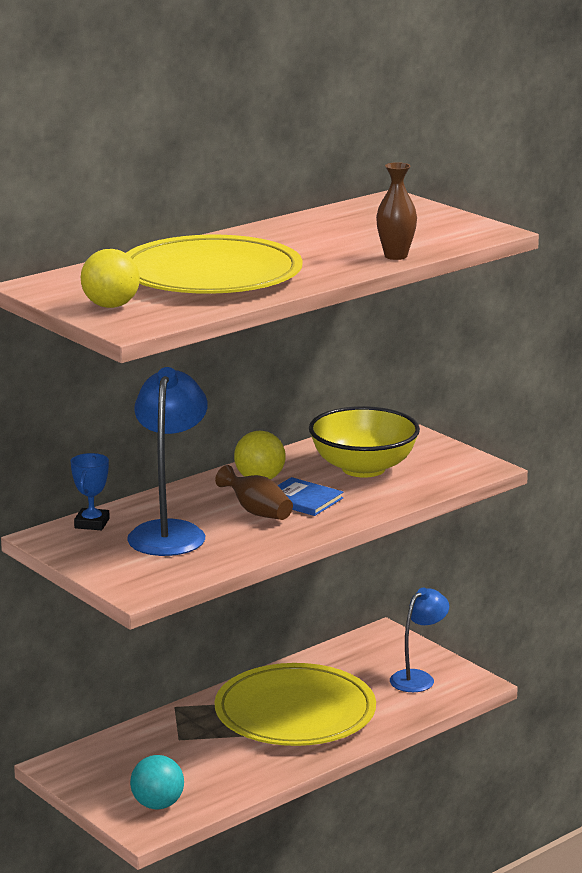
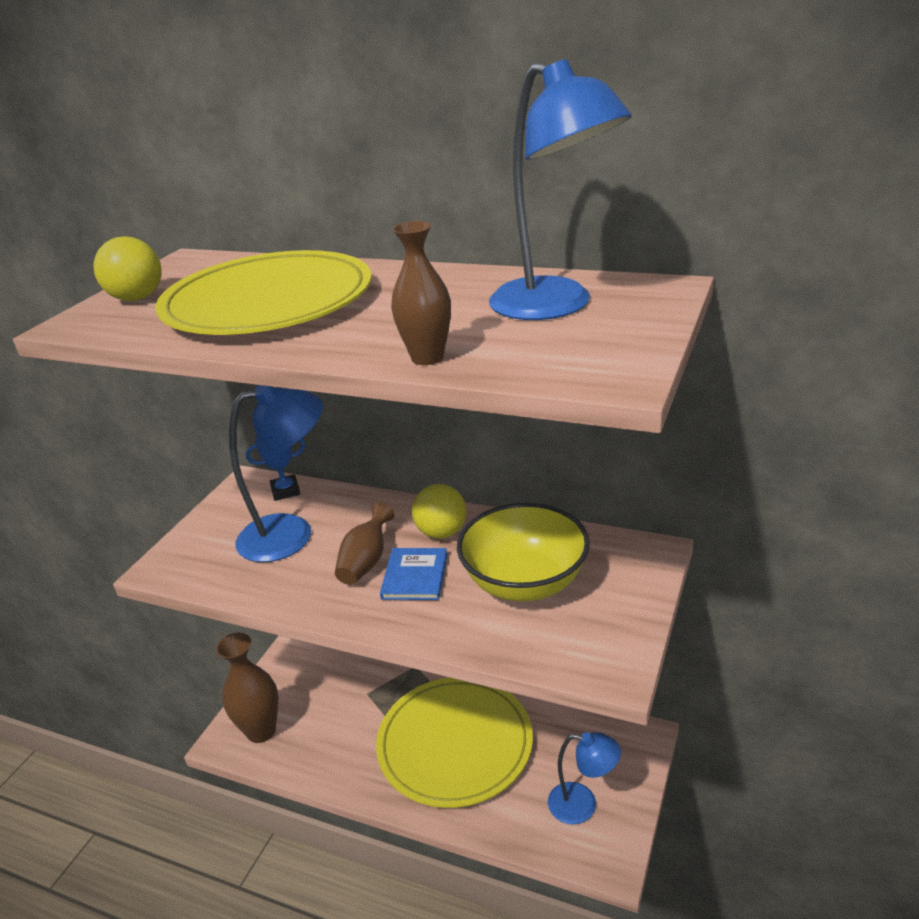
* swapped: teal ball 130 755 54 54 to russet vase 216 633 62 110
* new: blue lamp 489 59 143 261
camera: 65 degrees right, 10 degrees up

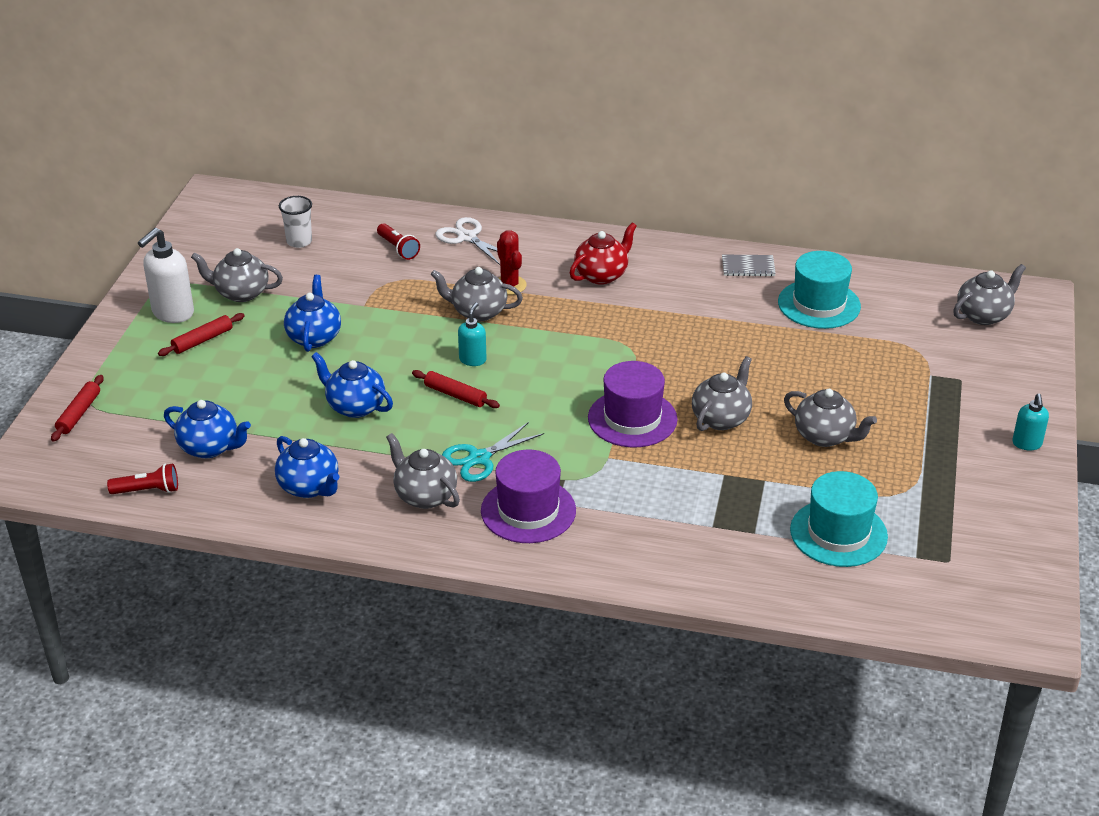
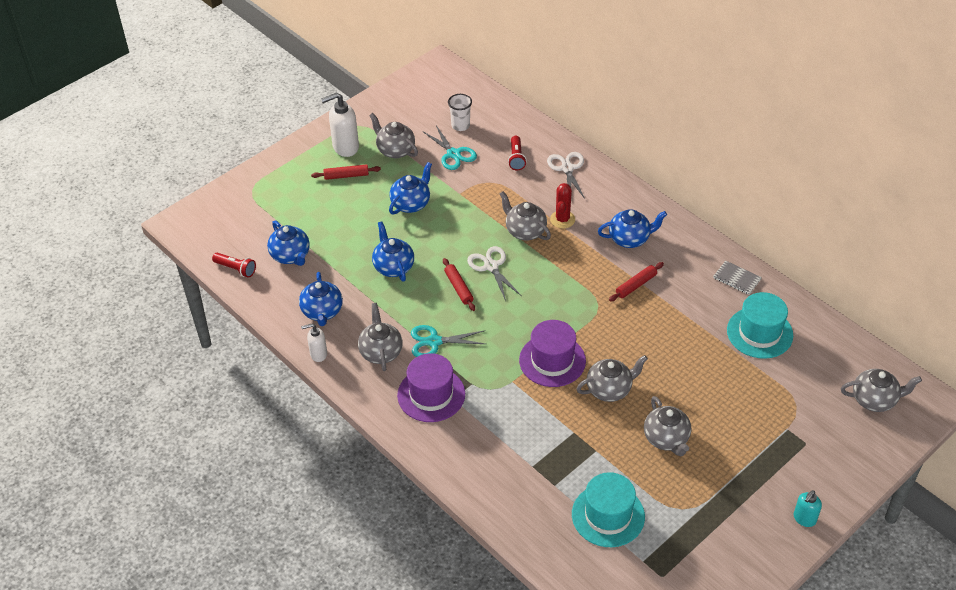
* new: white pump bottle 301 324 26 38
* new: teal shears 422 125 55 45
* swapped: teal pump bottle 458 302 29 64 to white shears 467 246 55 55
* repainted: crimson tea pot 569 222 68 63 to blue tea pot 598 209 69 39
* shifted: crimson pastry roller 51 375 53 67 to 609 262 55 40
camera: 35 degrees right, 10 degrees up

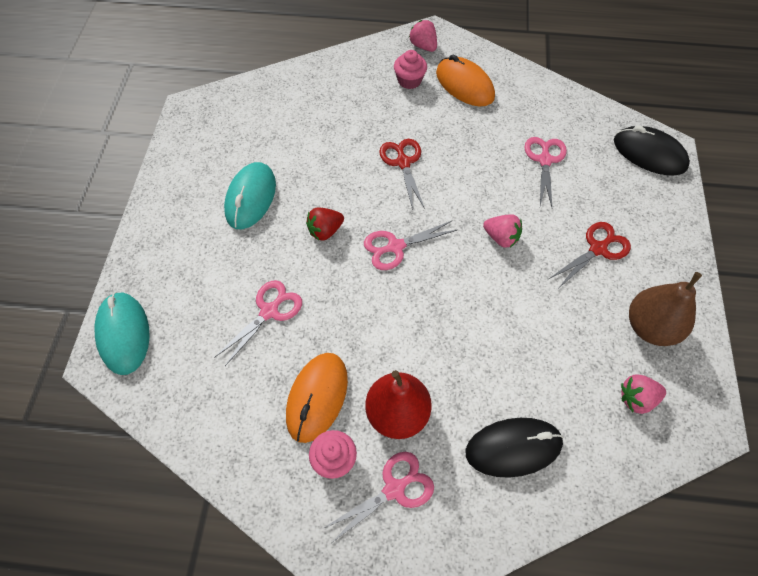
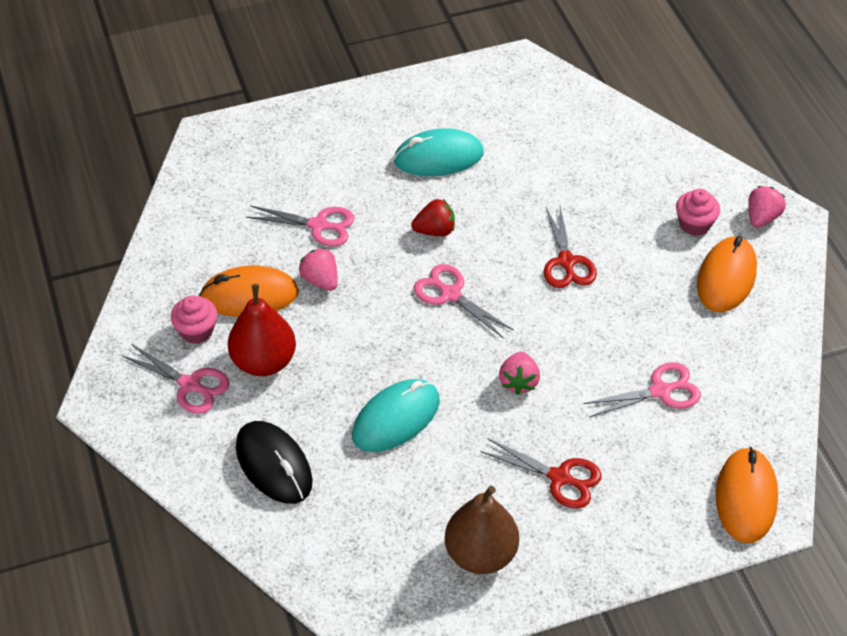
* shifted: rose-pink strawberry 621 374 45 40 to 299 248 39 43
* shifted: teal PC mouse 95 292 55 83 to 352 379 88 73
* rotated: crimson strawberry 306 208 38 33 = 411 199 44 37 135 degrees clockwise
* rotated: crimson shears 379 139 46 71 = 544 206 53 82 120 degrees clockwise
* repainted: ebony PC mouse 614 126 76 50 to bright orange PC mouse 716 447 62 96
camera: 65 degrees right, 10 degrees down

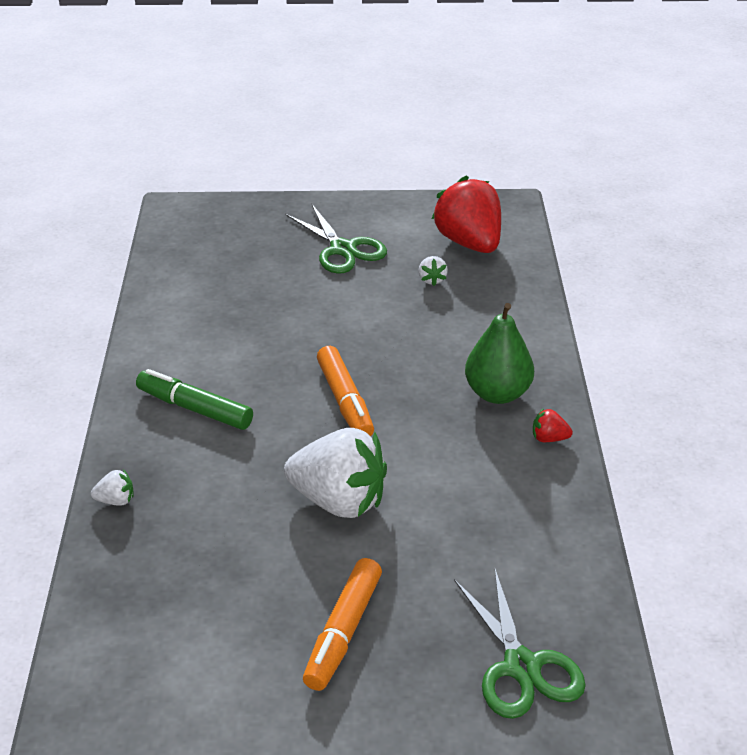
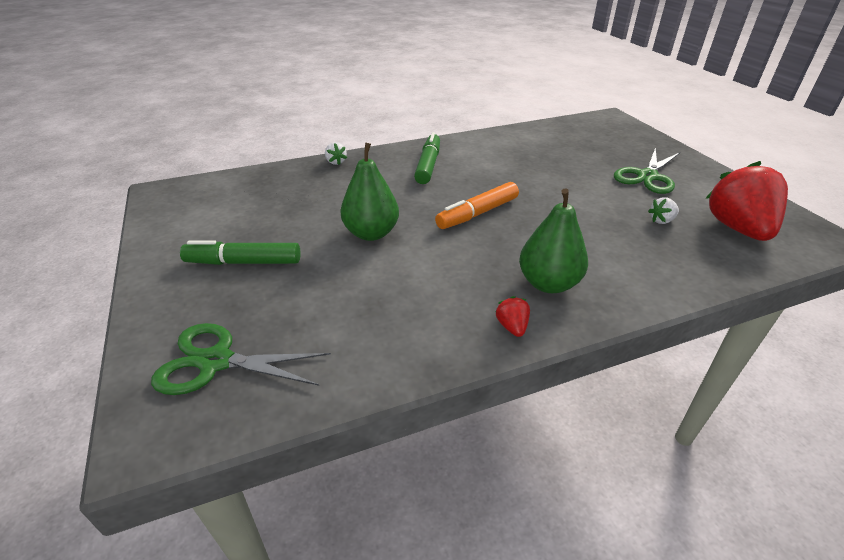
* rotated: green shears 454 569 132 150 = 151 323 180 72 45 degrees clockwise
* repainted: bright orange marker pen 303 558 79 133 to green marker pen 180 240 121 25
* swapped: white strawberry 284 428 103 90 to green pear fruit 340 143 59 98
* rotated: crimson strawberry 432 176 69 77 = 706 161 82 80 45 degrees counterclockwise
camera: 70 degrees right, 0 degrees up

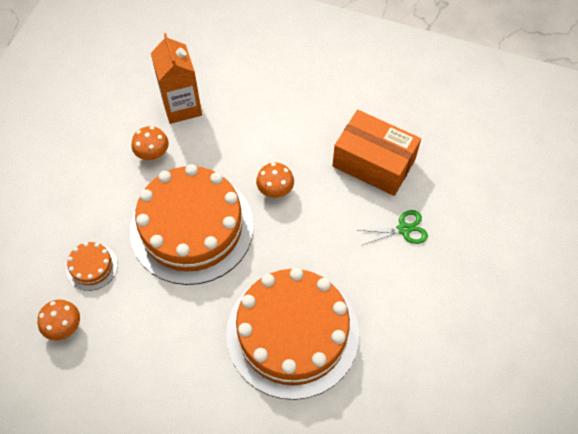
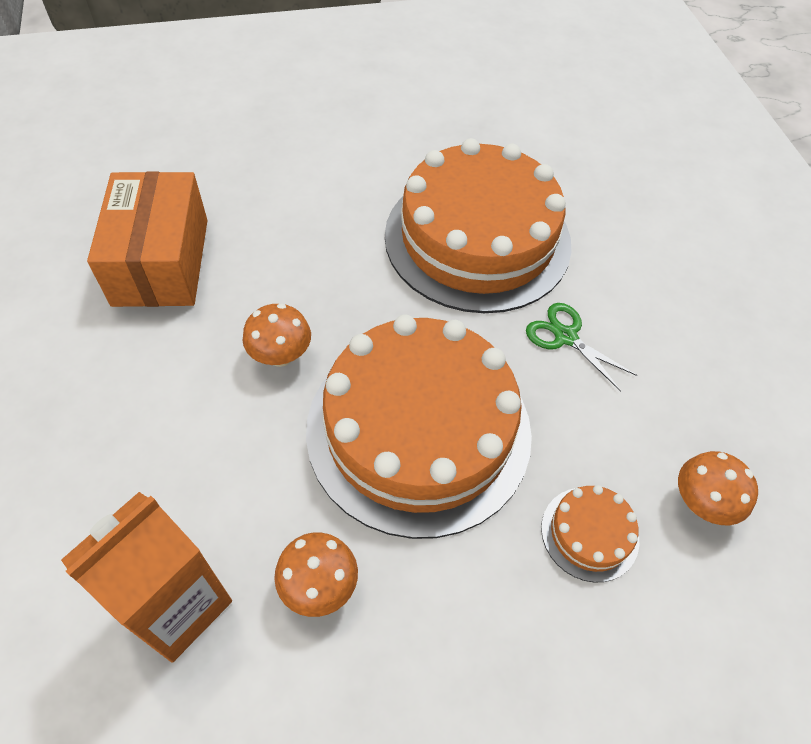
* shifted: green shears 358 210 70 35 to 526 303 112 89
camera: 125 degrees left, 5 degrees down

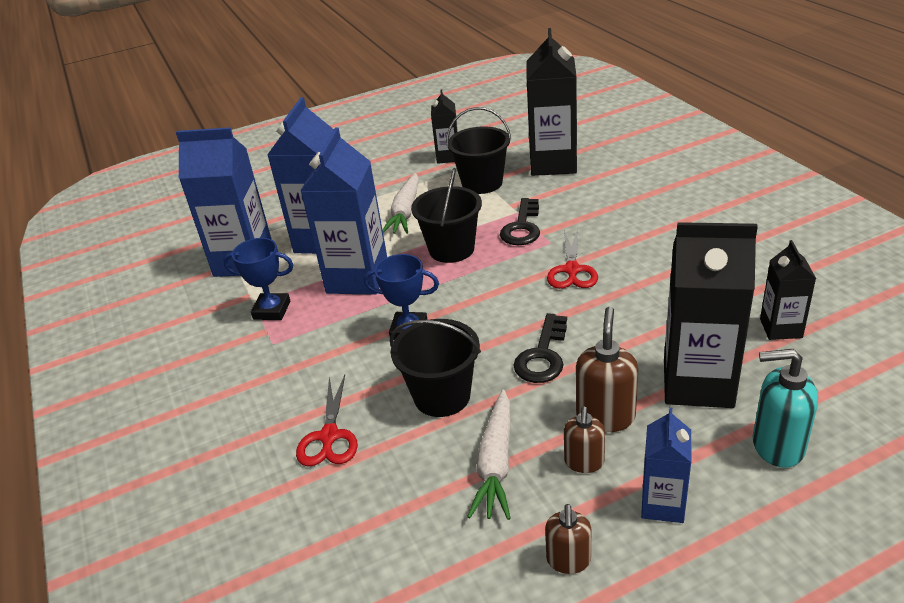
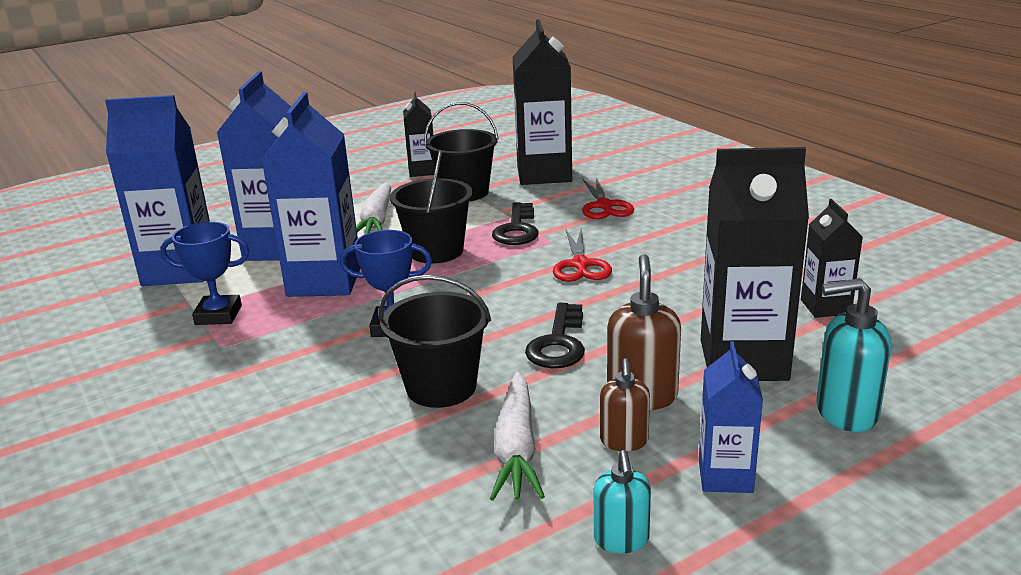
* shifted: crimson shears 296 375 62 91 to 582 177 52 42
* repainted: russet pump bottle 545 504 46 70 to teal pump bottle 594 450 57 103
camera: 10 degrees left, 10 degrees down

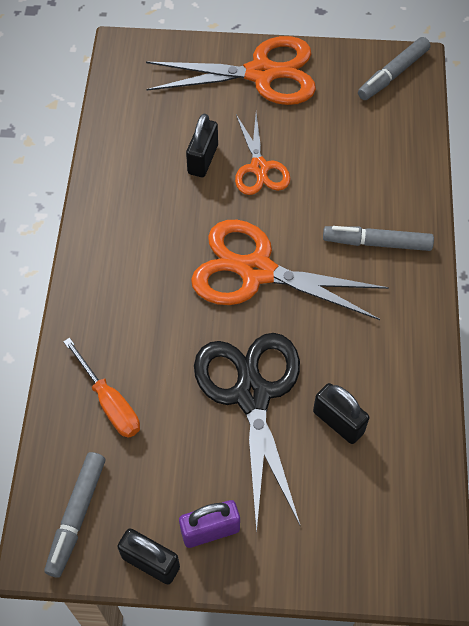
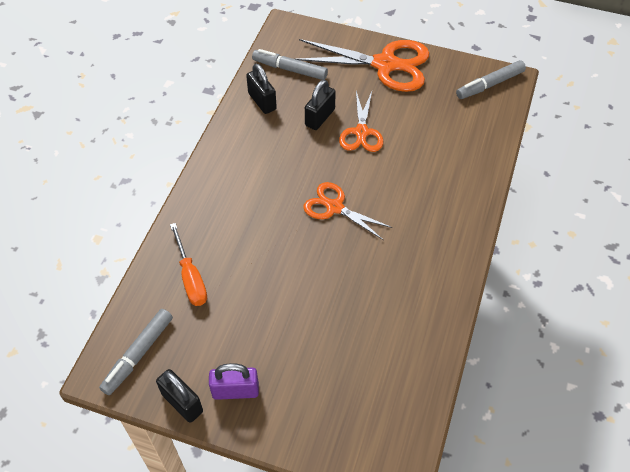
* shifted: ebony small lock 313 383 56 61 to 246 64 31 50
* shifted: ash-grey marker pen 323 226 111 25 to 252 49 76 31
* scaled: bright orange shears 191 220 198 100 = 303 182 90 58 x0.58
* gone: ebony shears 194 333 107 200
camera: 15 degrees right, 5 degrees down

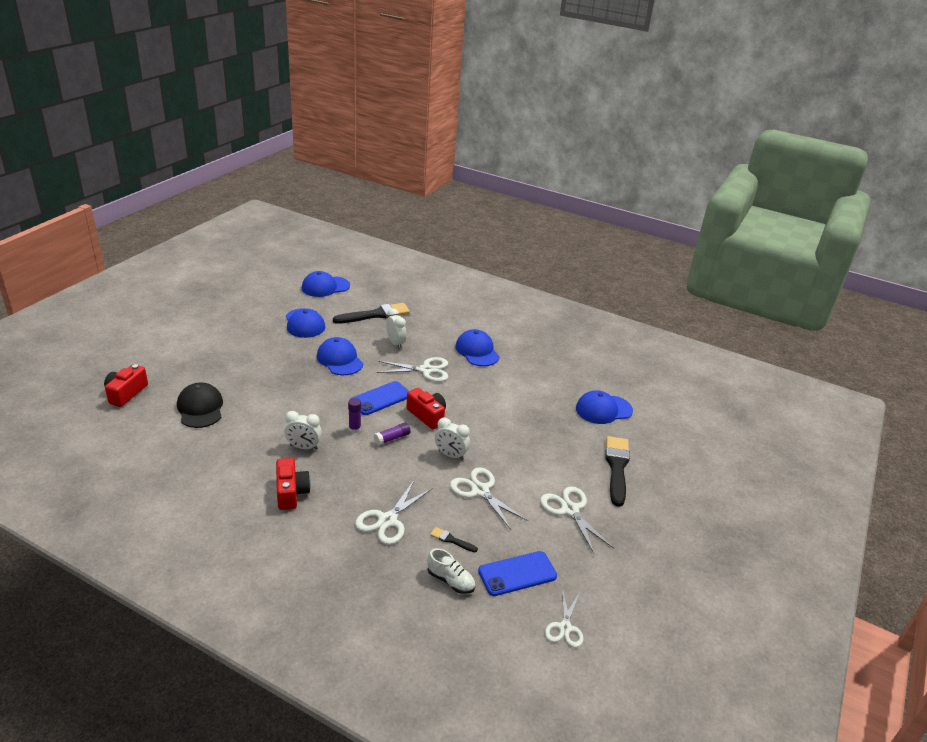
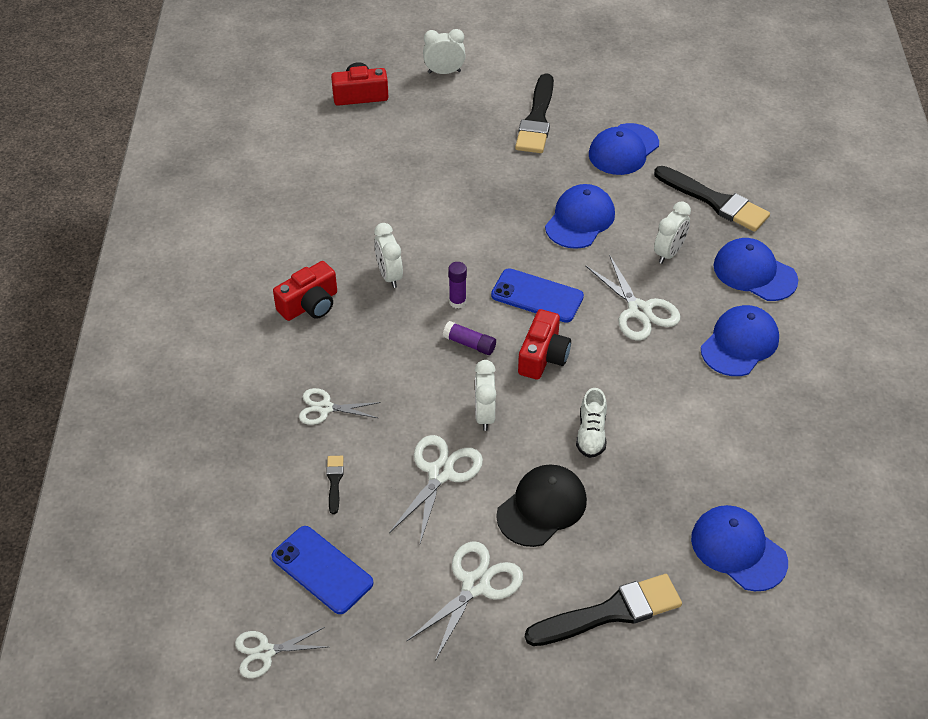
* scaled: white shears 355 481 77 64 = 299 388 82 37 x0.66
* new: white alarm clock 423 29 43 45
* shifted: ebony baseball cap 177 383 46 45 to 496 464 91 83
* new: ebony paint brush 515 73 39 80
* shifted: white lace-up shoe 427 548 48 46 to 576 388 31 70
* shifted: blue baseball cap 302 271 48 26 to 714 238 84 63
camera: 65 degrees right, 15 degrees up

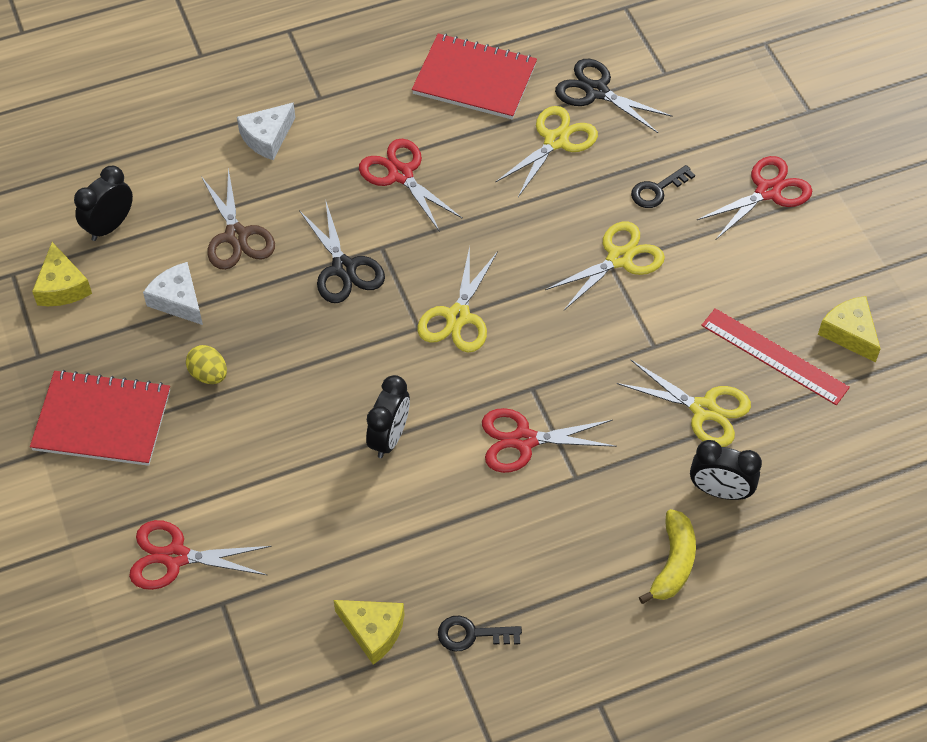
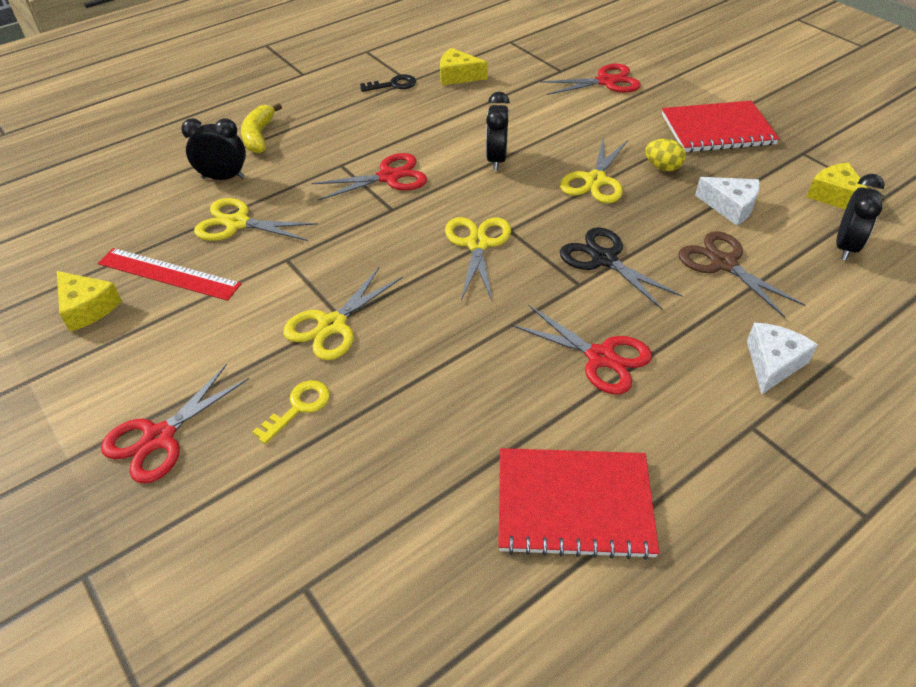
* repainted: ebony key 631 165 64 43 to bright yellow key 253 380 77 64
* shifted: bright yellow shears 495 106 103 91 to 560 137 68 66
* gone: ebony shears 555 59 117 74
camera: 165 degrees right, 10 degrees down

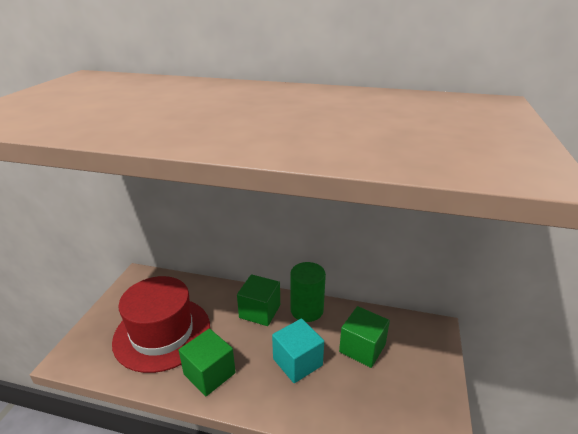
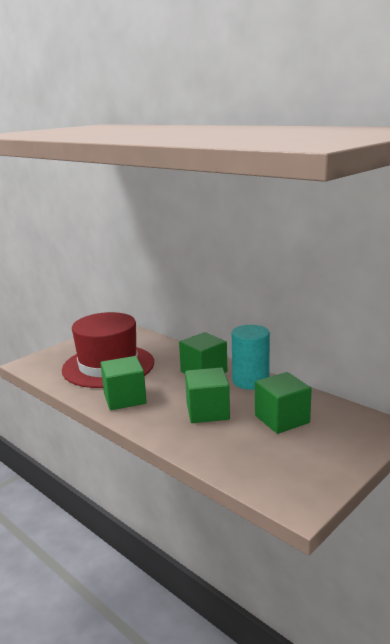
* repainted: teal block 272 318 52 65 to green block 185 367 45 56
* repainted: green cylinder 290 262 36 60 to teal cylinder 232 325 38 65
camera: 30 degrees right, 10 degrees down

